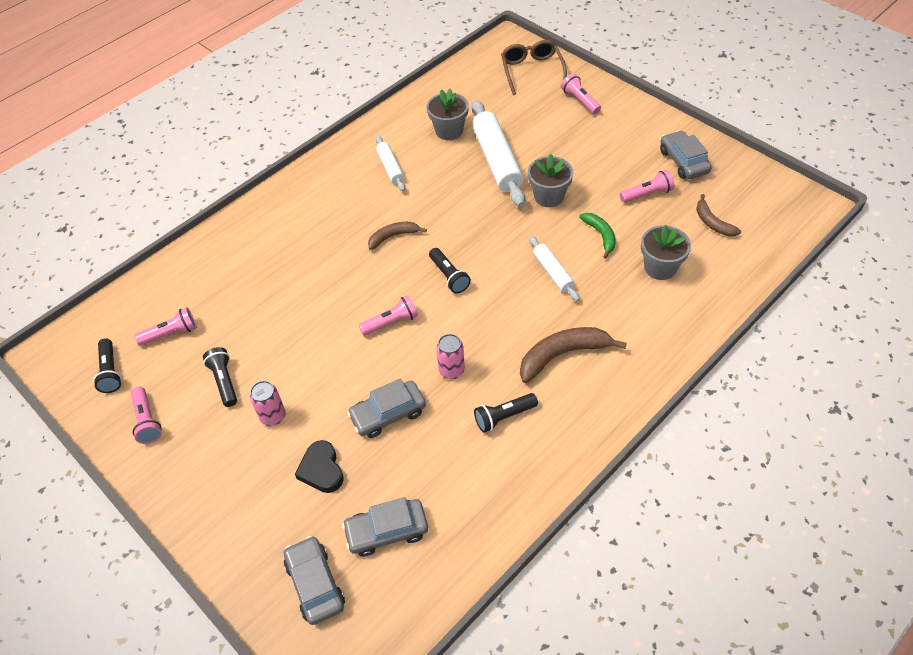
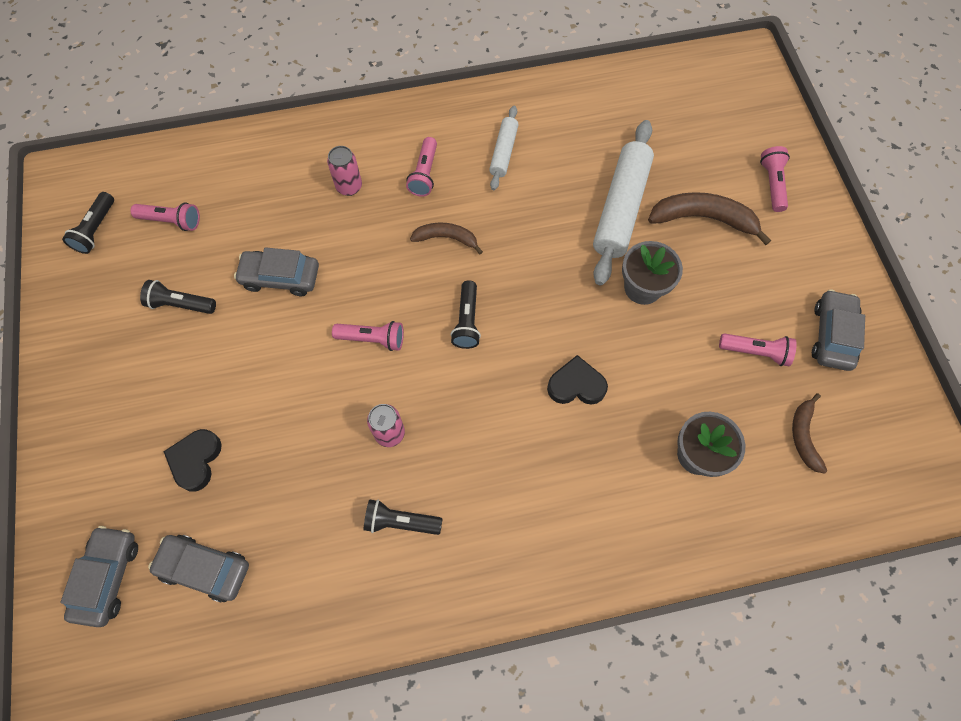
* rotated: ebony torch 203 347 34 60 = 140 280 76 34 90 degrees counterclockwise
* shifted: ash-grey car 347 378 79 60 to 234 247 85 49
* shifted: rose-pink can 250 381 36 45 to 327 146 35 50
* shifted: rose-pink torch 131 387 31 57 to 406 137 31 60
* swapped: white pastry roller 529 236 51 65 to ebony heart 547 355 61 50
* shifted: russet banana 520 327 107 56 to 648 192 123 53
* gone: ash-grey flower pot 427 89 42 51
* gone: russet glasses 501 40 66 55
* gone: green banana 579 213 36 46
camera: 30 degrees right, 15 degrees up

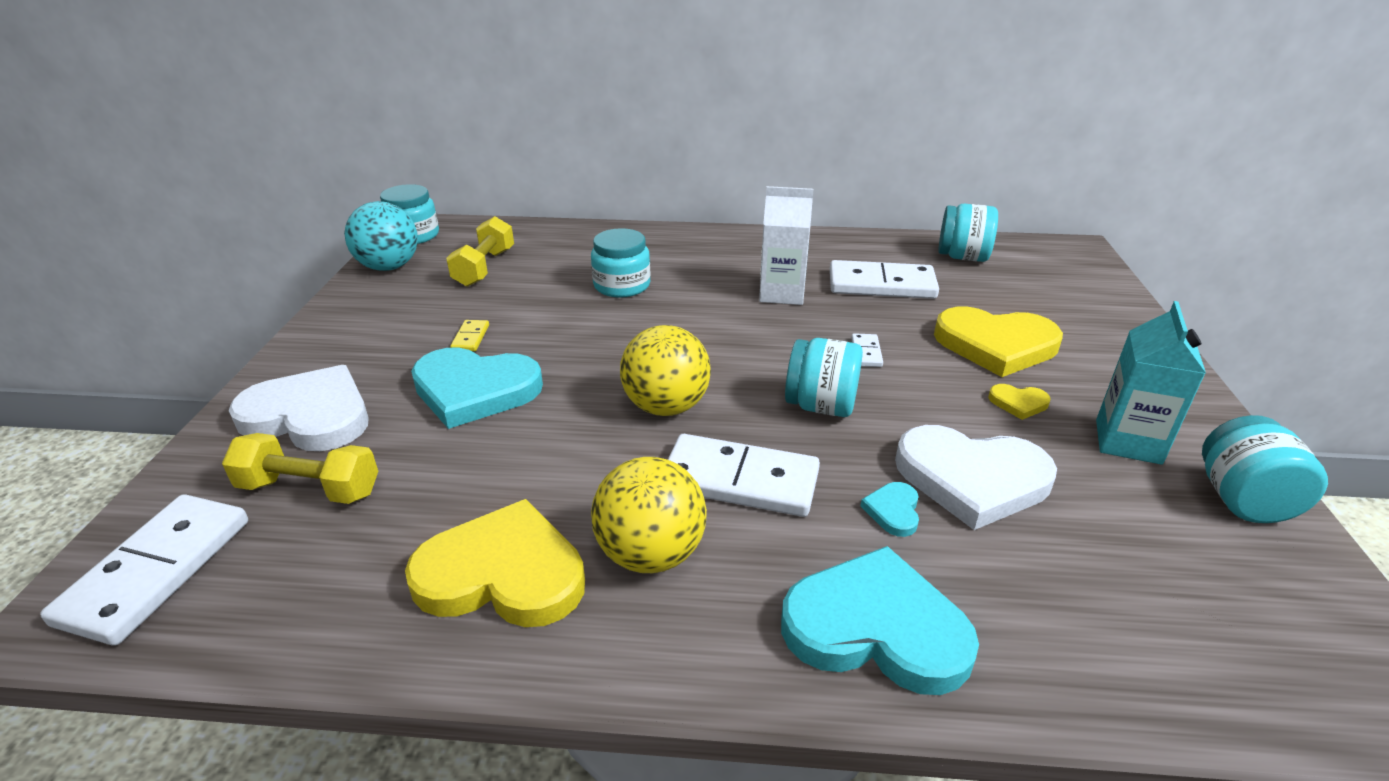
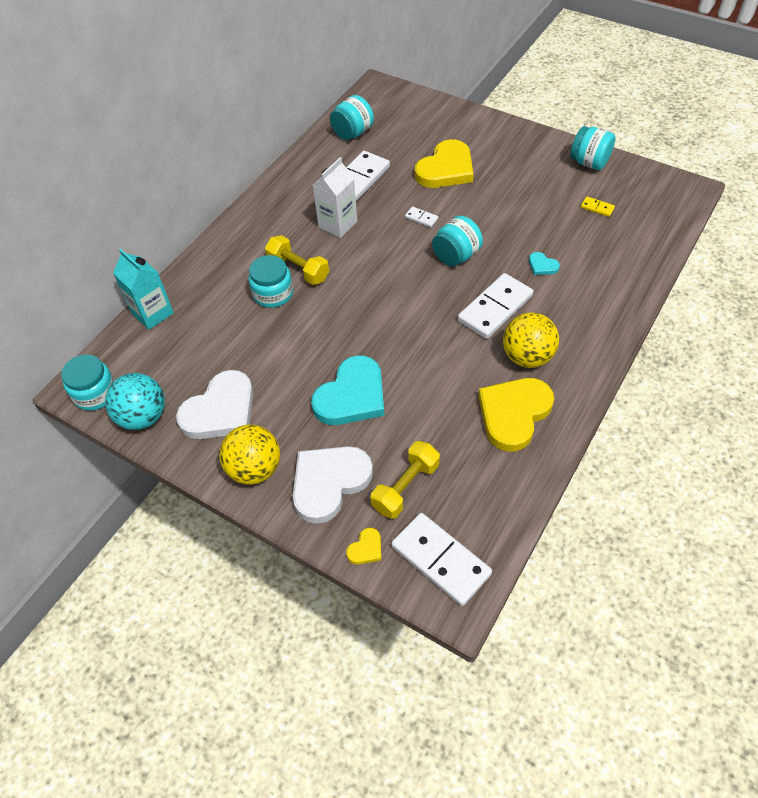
* shifted: teal milk carton 1096 301 110 164 to 113 249 61 81
* shifted: white heart 895 425 162 105 to 176 370 77 69
* shifted: bright yellow ball 620 325 91 91 to 219 424 61 61
* shifted: bright yellow dumbbell 446 216 68 71 to 265 235 64 50
* shifted: bright yellow heart 988 384 63 36 to 346 528 35 36
* shifted: bright yellow domino 450 320 39 31 to 581 196 34 21
* gone: teal heart 781 546 198 149
camera: 60 degrees left, 20 degrees up

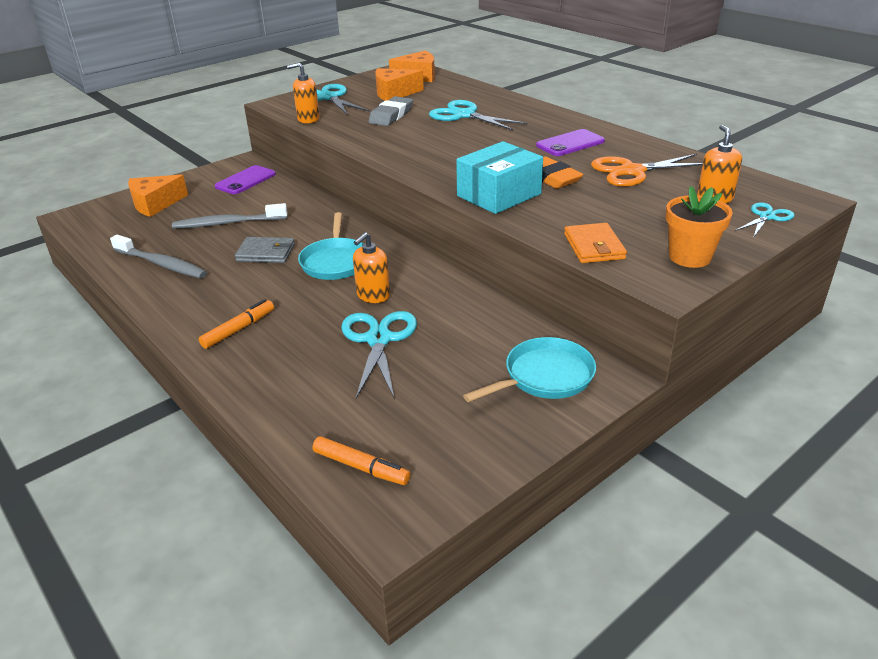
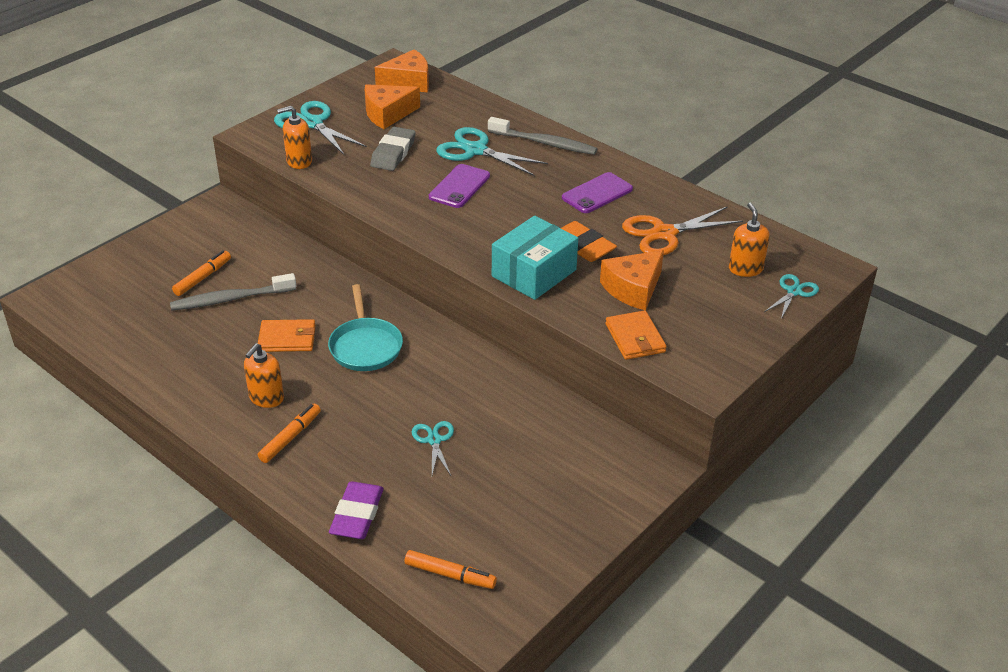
* new: bright orange marker pen 172 250 59 46
* shifted: bright orange pump bottle 353 232 37 71 to 244 343 40 65
* repainted: ash-grey card wallet 235 237 60 26 to bright orange card wallet 258 319 58 33
* new: royal purple pencil eraser 329 481 55 58
* scaled: teal shears 341 311 76 87 = 412 421 42 54 x0.57
* shifted: royal purple mobile phone 215 165 61 29 to 429 164 61 44
* shifted: ash-grey dental brush 110 235 97 43 to 488 117 109 38
* shifted: bright orange piece of cheese 128 175 60 42 to 600 250 64 61
* gone: teal pan 463 337 133 65
* gone: bright orange flower pot 666 186 67 82
camera: 10 degrees left, 5 degrees up

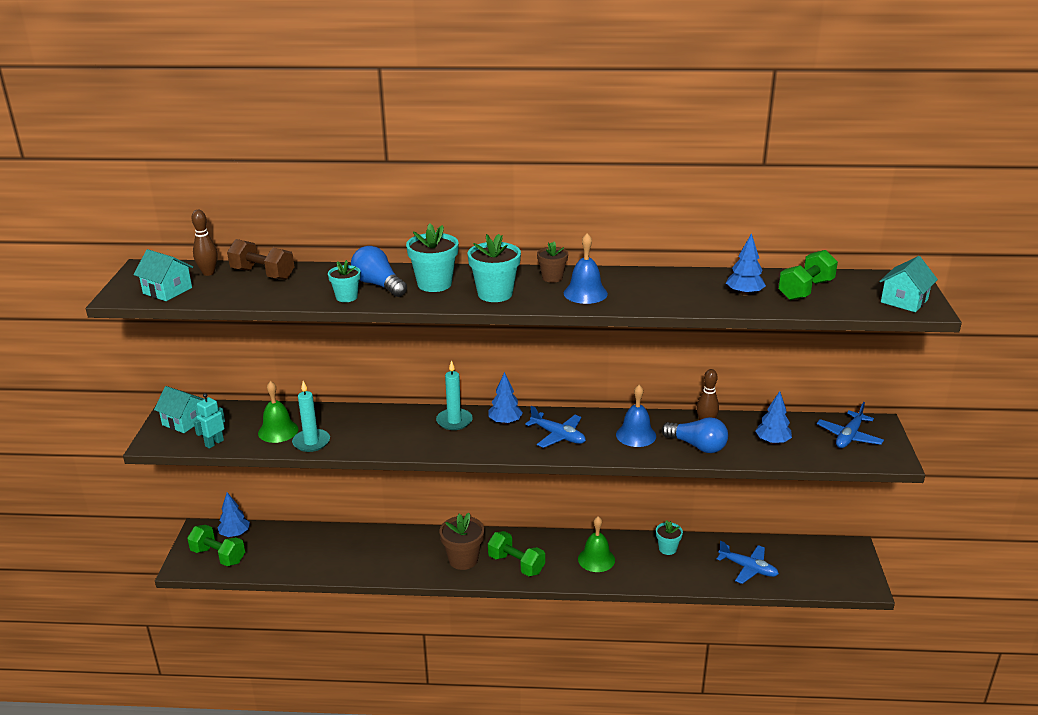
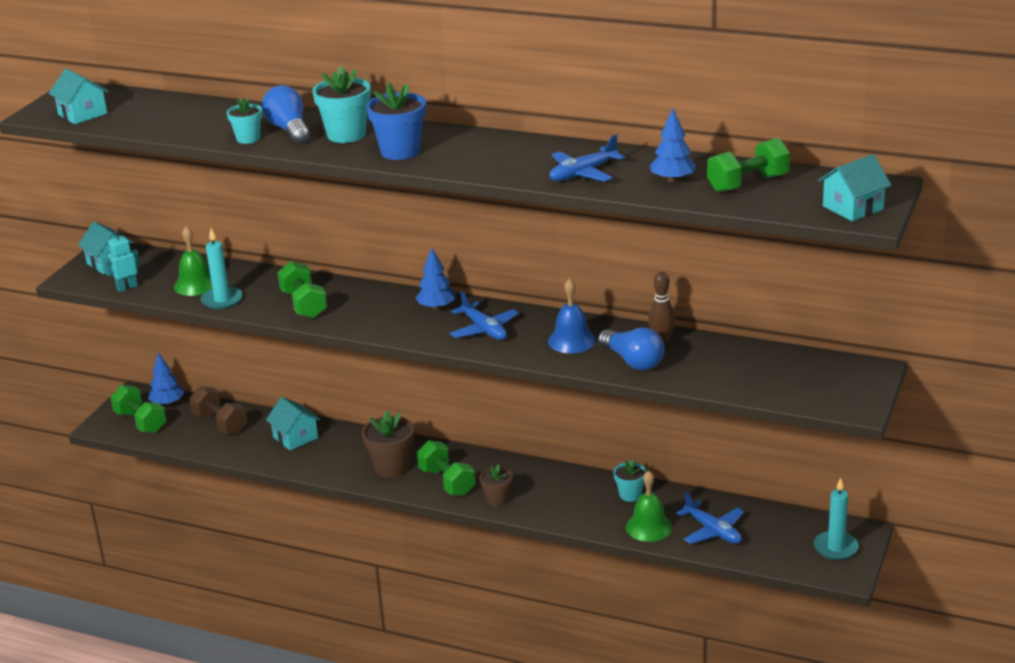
* shifted: russet dumbbell 227 239 67 41 to 189 386 58 48
* new: teal toy house 266 397 55 54
* new: green dumbbell 278 261 49 57
* repainted: teal flower pot 468 234 53 68 to blue flower pot 366 82 60 78
* shifted: russet flower pot 537 242 31 41 to 480 464 33 43
* shifted: blue aeroplane 817 402 67 46 to 550 135 75 47
* shifted: green bell 578 516 37 56 to 626 471 46 71
* shifted: teal wax candle 436 360 37 70 to 814 478 45 82
* gone: russet bowling pin 192 210 26 66
* gone: blue bell 564 233 44 71
* gone: blue tree 756 391 36 53
camera: 20 degrees right, 0 degrees up

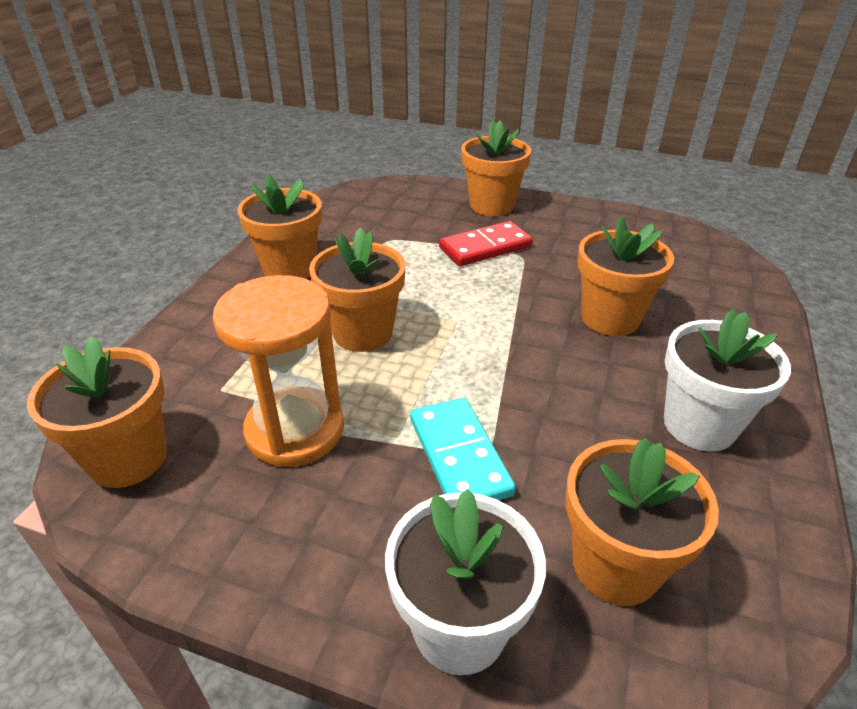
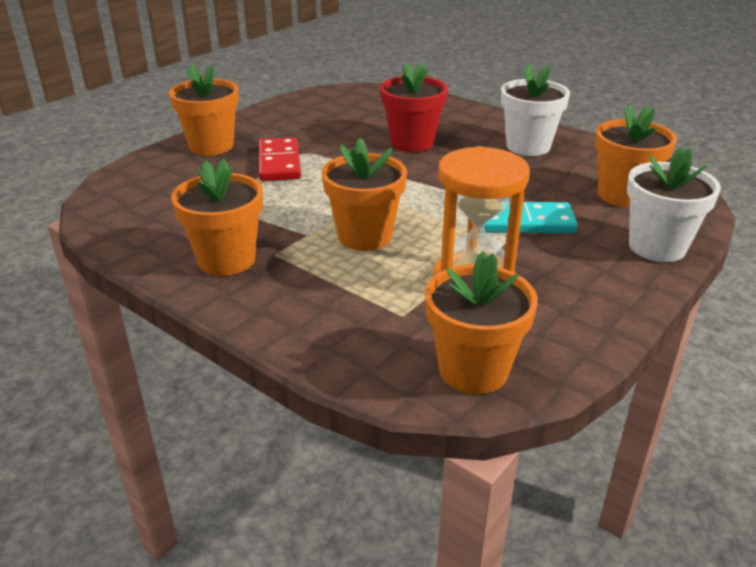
* repainted: bright orange flower pot 577 216 97 120 to crimson flower pot 380 63 68 89
camera: 70 degrees left, 5 degrees down

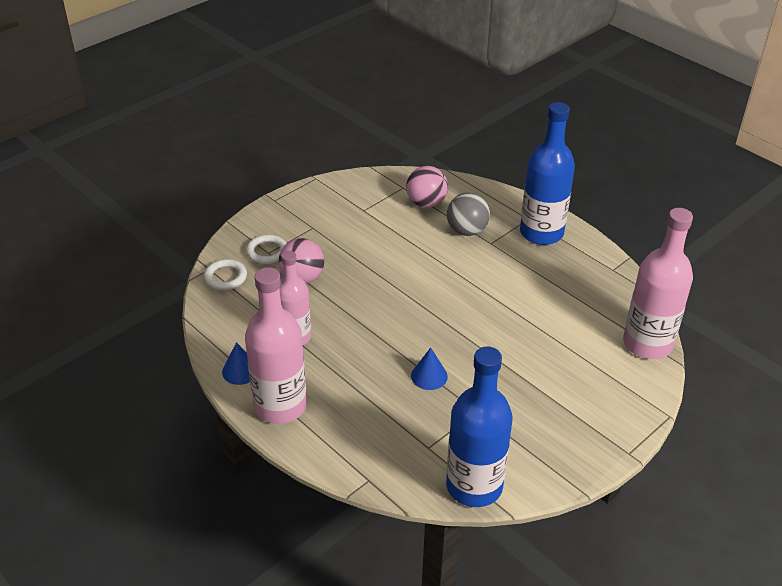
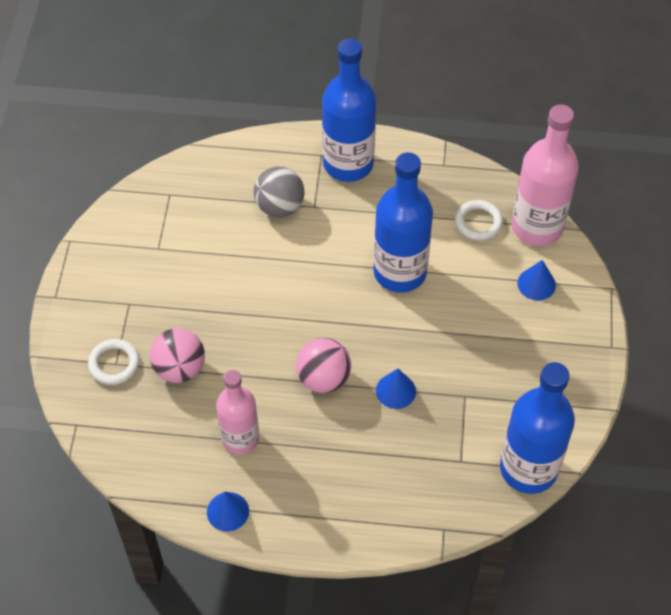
* shifted: rose-pink ball 406 166 42 42 to 296 338 55 55
* new: blue drink bottle 374 152 59 141
* shifted: white hoop 204 259 43 31 to 455 200 48 41
* new: blue cone 518 260 38 40
* gone: rose-pink drink bottle 245 267 62 157
camera: 40 degrees left, 15 degrees up

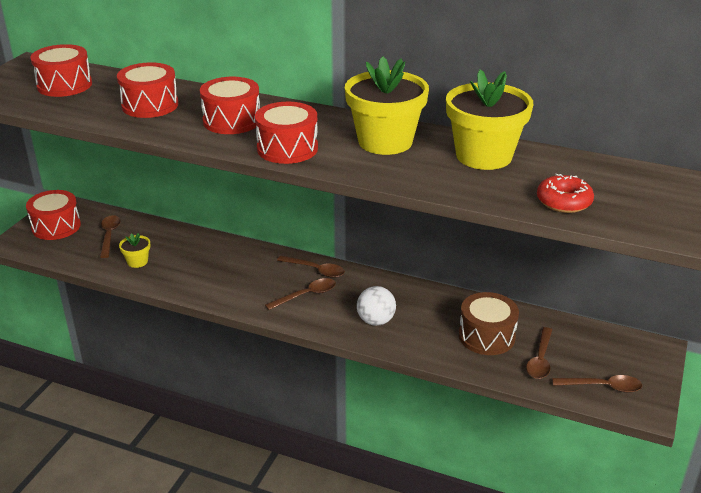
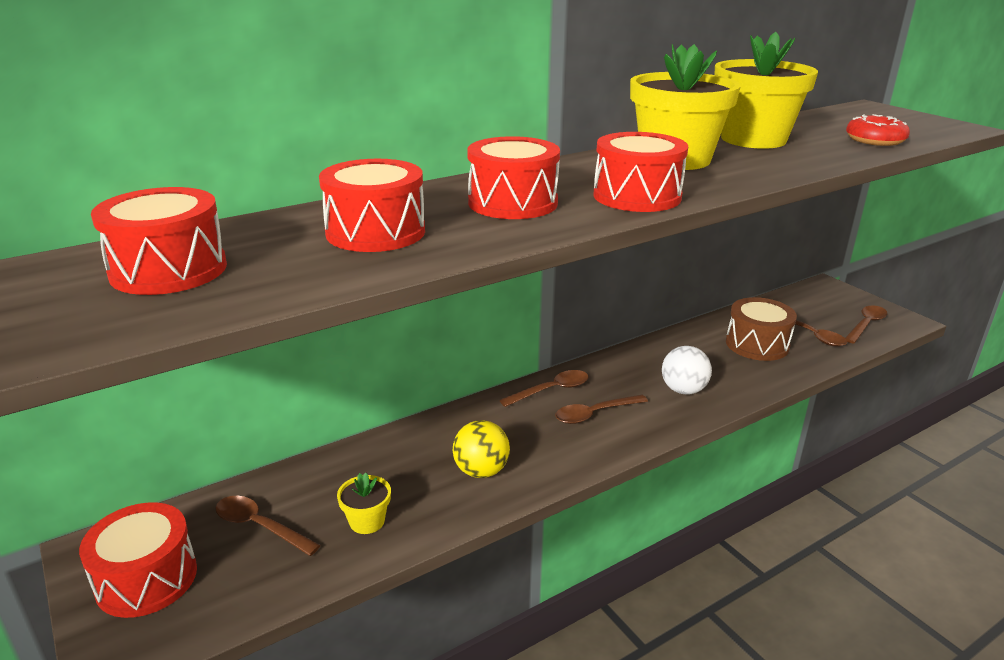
* new: bright yellow ball 453 420 57 58
* rotated: russet spoon 265 278 71 32 = 555 395 93 29 120 degrees counterclockwise
camera: 55 degrees left, 5 degrees down

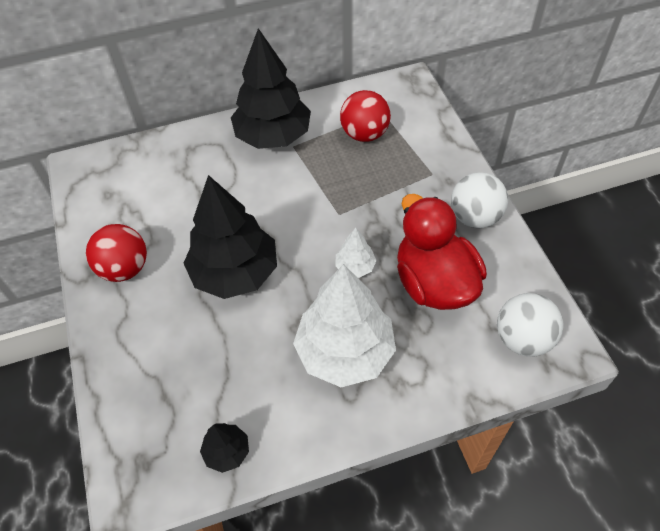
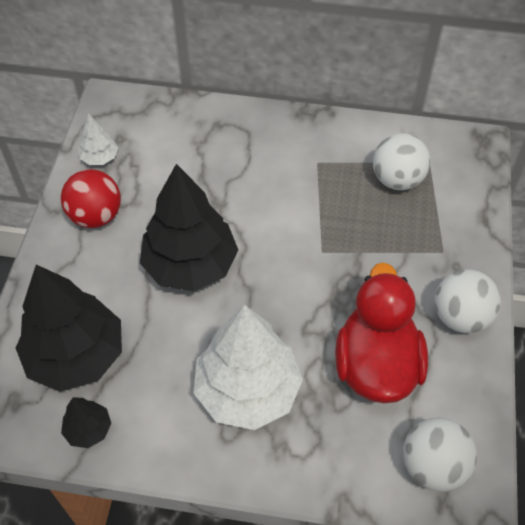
* shifted: ebony tree 231 28 80 121 to 16 265 106 127
* shifted: white tree 335 228 42 50 to 79 113 39 52
* repainted: crimson ball 340 90 51 52 to white ball 373 133 57 57
camera: 25 degrees right, 0 degrees up

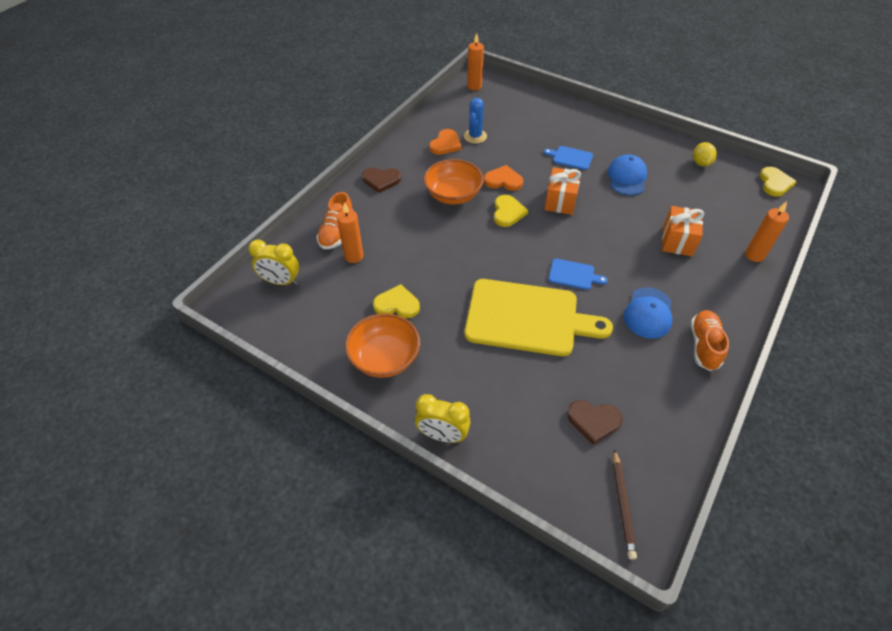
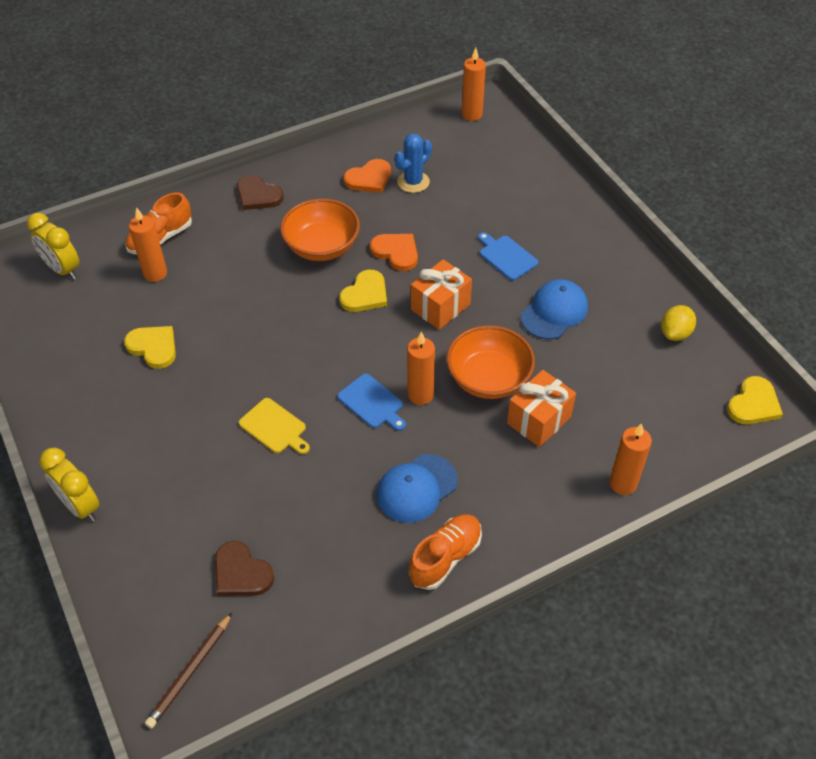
* scaled: bright yellow chopping board 465 279 148 77 = 239 398 71 56 x0.42
* new: bright orange wax candle 407 332 28 73
* shifted: bright orange serving bowl 345 313 75 65 to 446 325 89 74
camera: 30 degrees right, 0 degrees up

